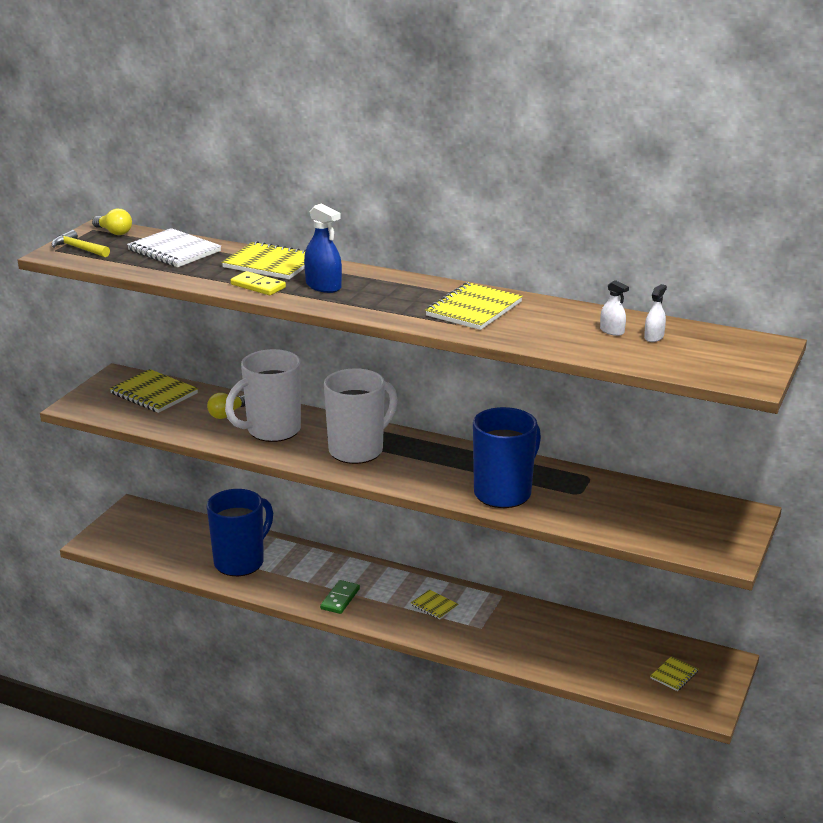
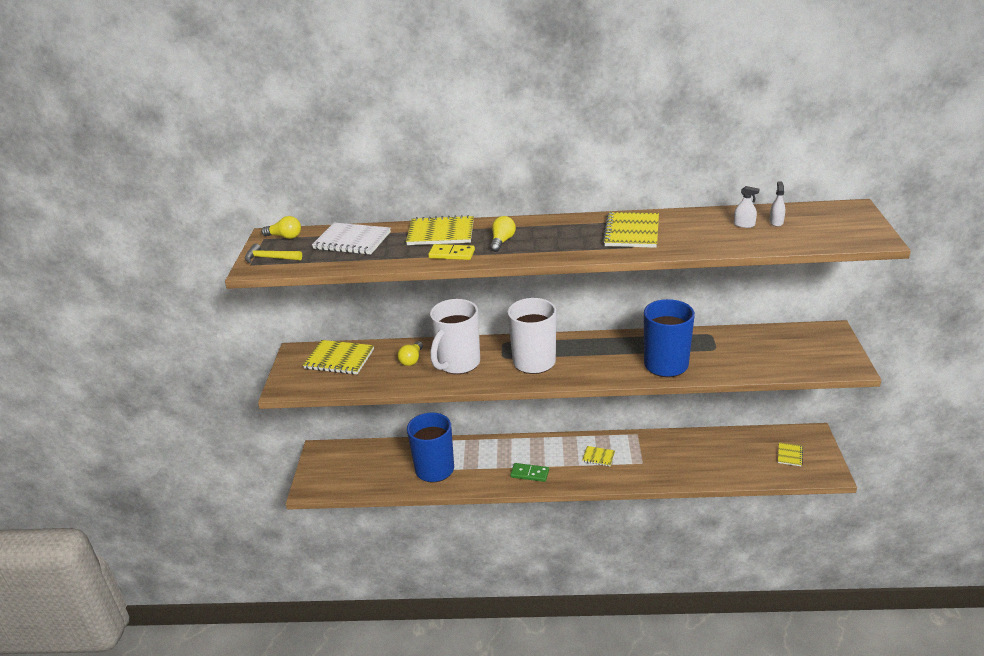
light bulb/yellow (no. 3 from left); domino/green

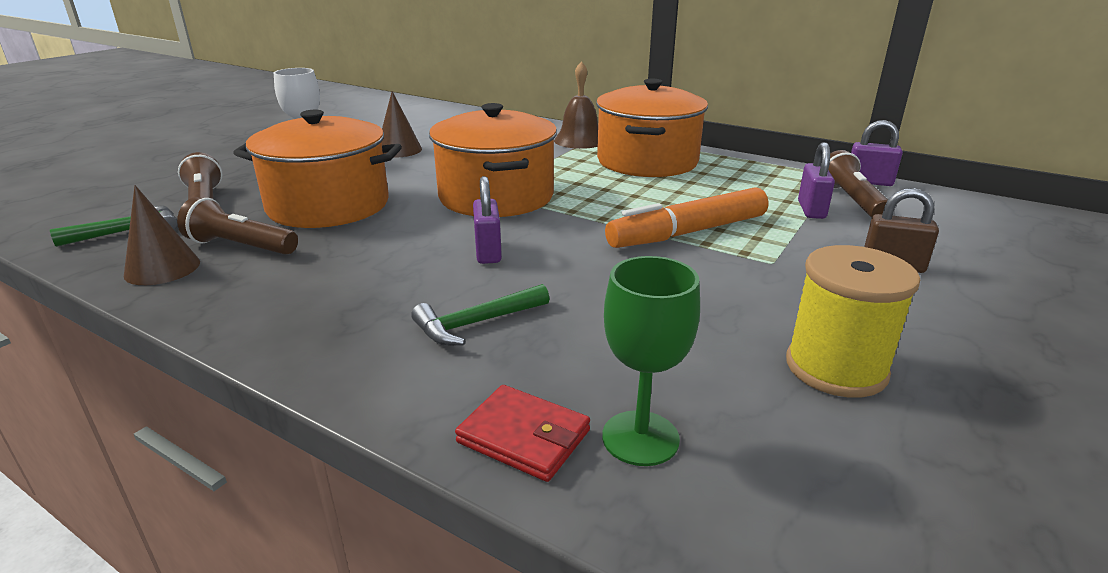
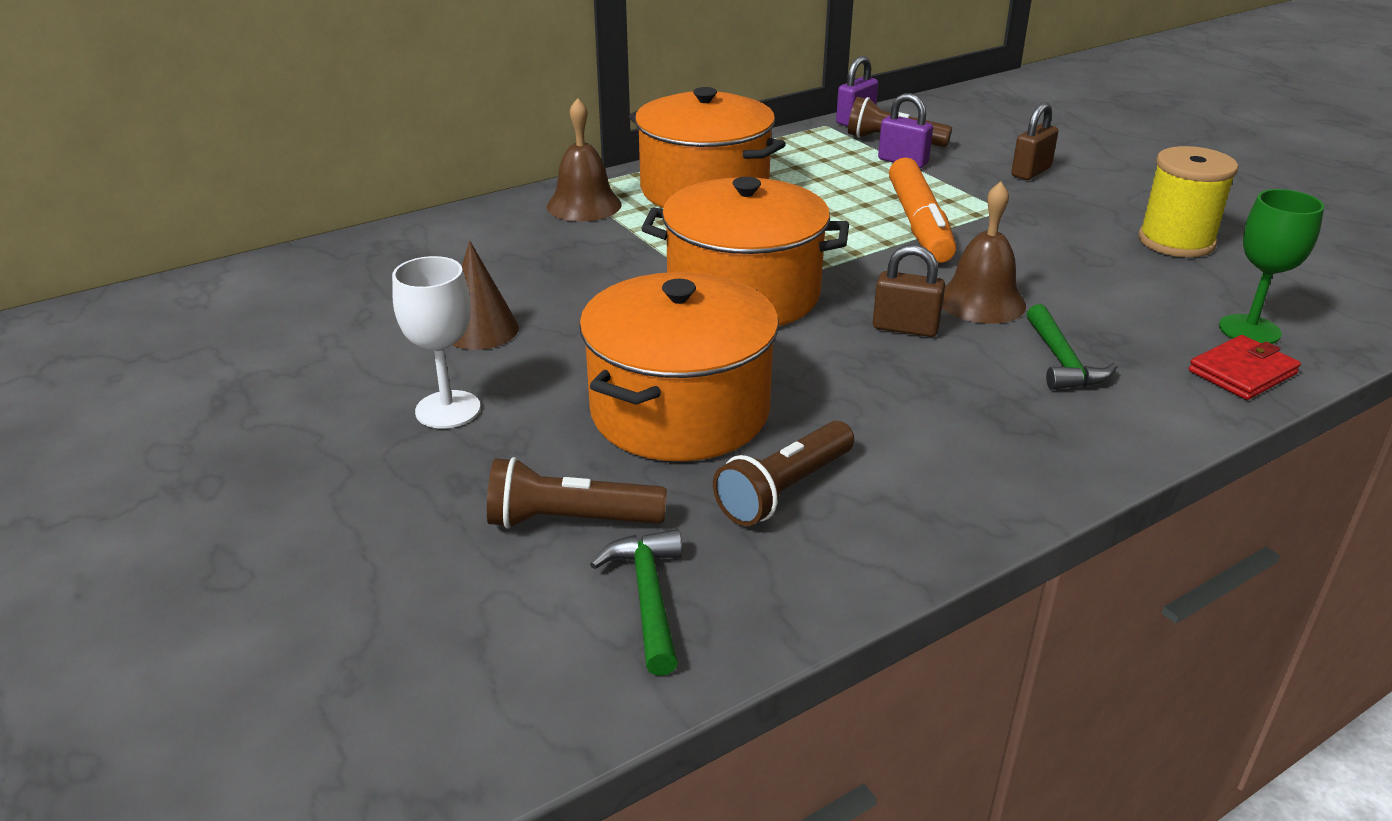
padlock/brown (no. 1 from left); bell/brown (no. 2 from left); cone/brown (no. 1 from left in the first image)

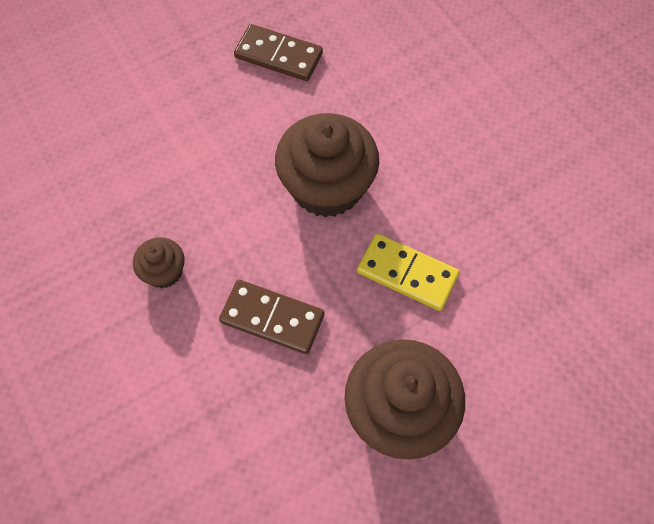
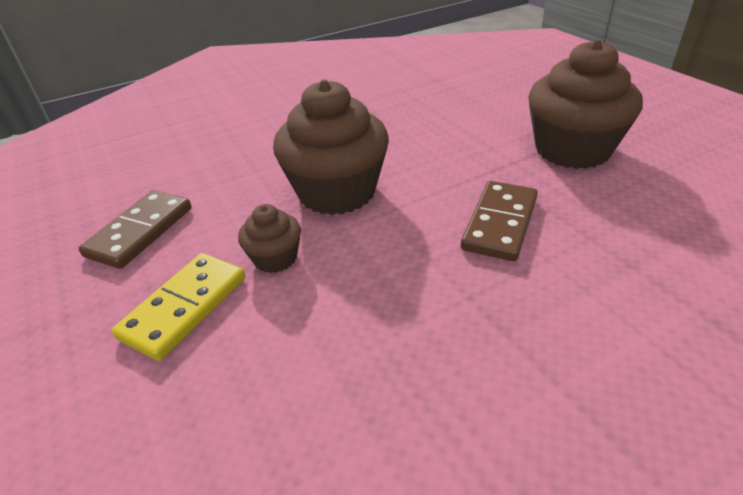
domino/yellow; cupcake/brown (no. 1 from left)

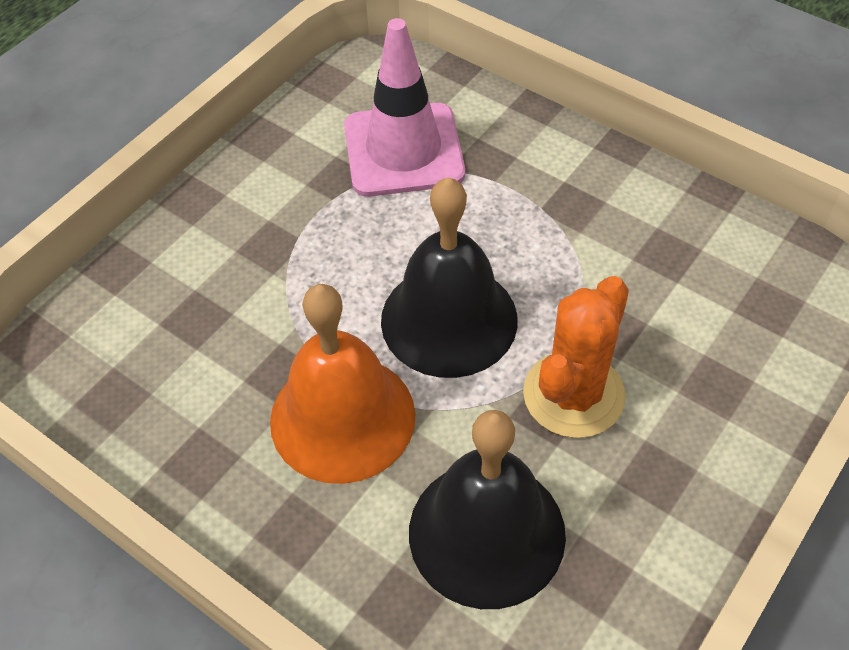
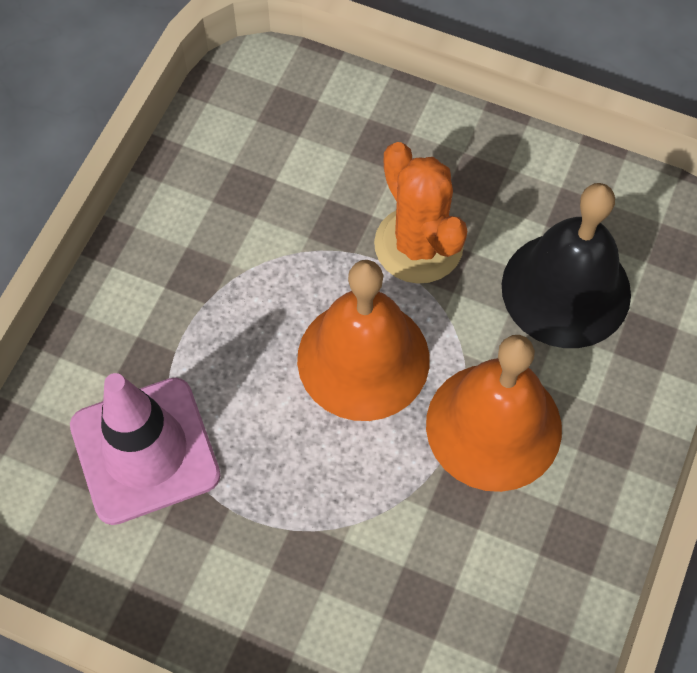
bell/orange (no. 1 from left); cactus/orange

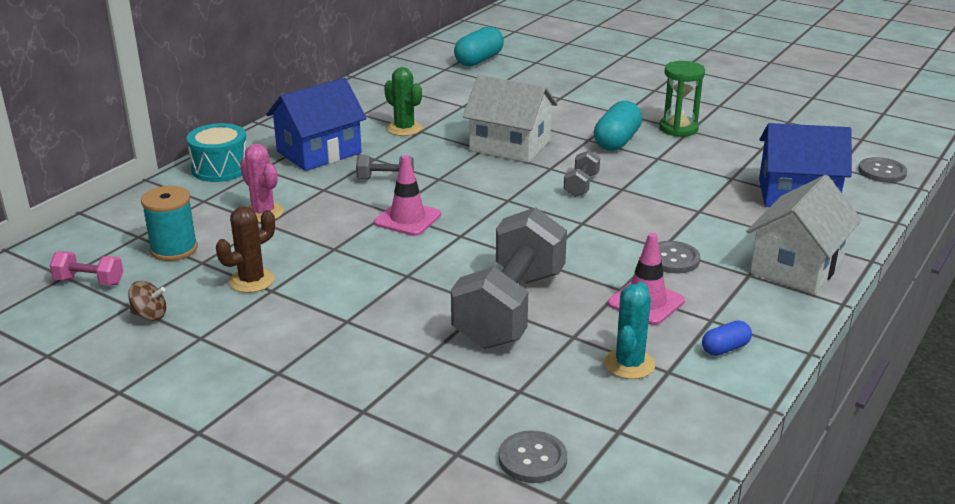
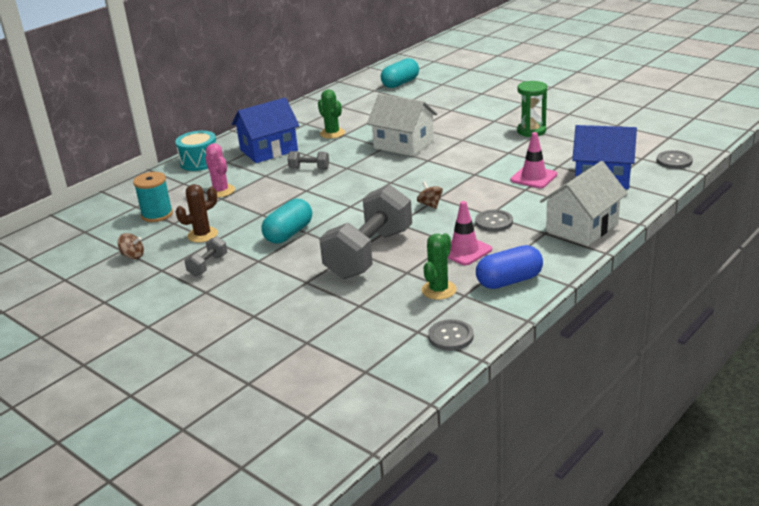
dumbbell/grey (no. 1 from left); capsule/turquoise (no. 1 from left); spinning top/brown (no. 2 from left); cactus/green (no. 2 from left); button/grey (no. 1 from left); capsule/blue; traffic cone/pink (no. 2 from left); dumbbell/pink

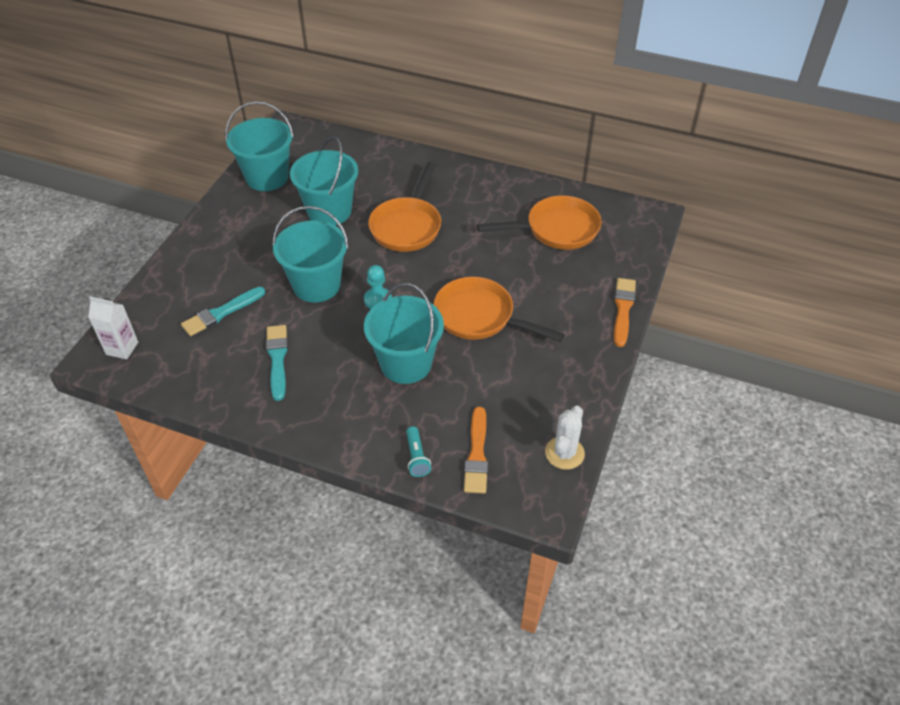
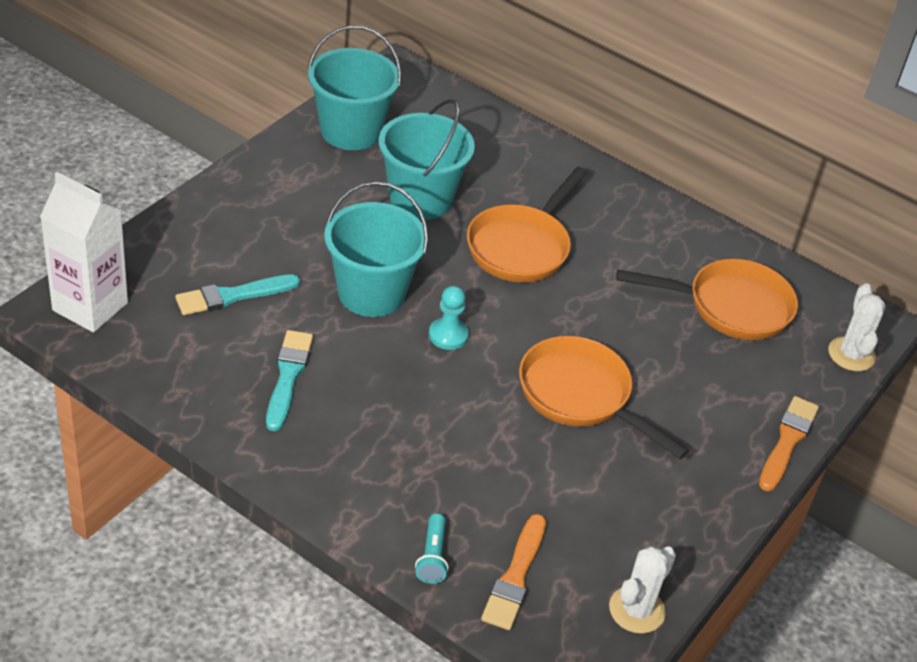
carton/white; cactus/white (no. 2 from left); bucket/turquoise (no. 4 from left in the first image)

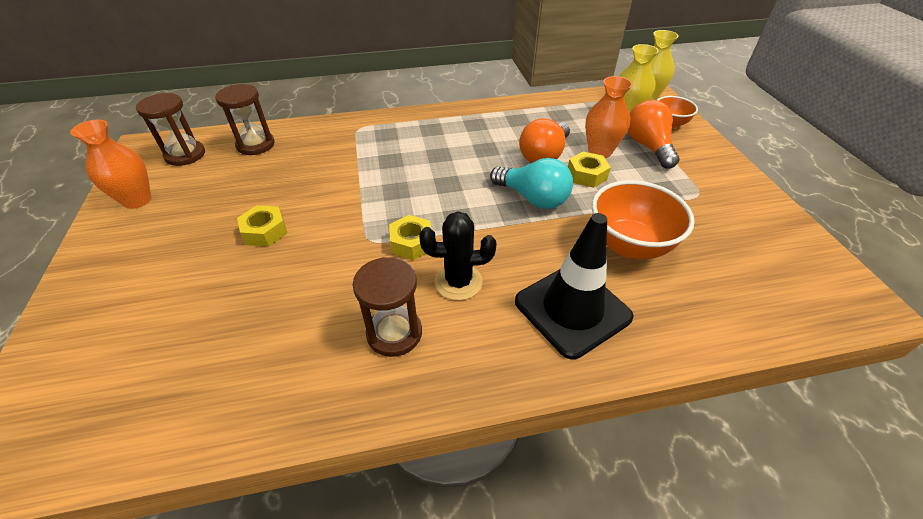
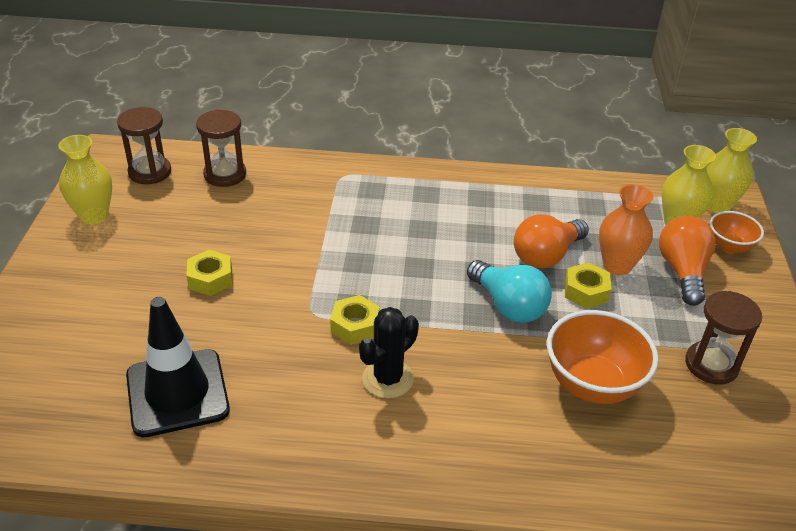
vase/yellow (no. 1 from left); traffic cone/black; cactus/black; hourglass/brown (no. 3 from left)

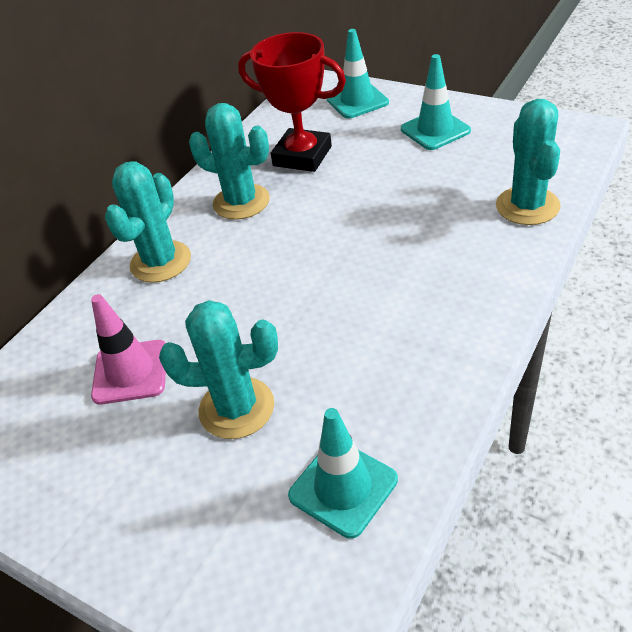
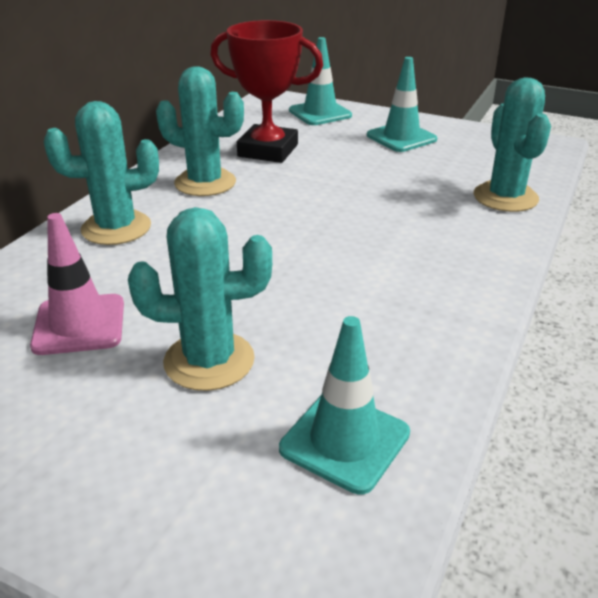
cactus/turquoise (no. 1 from left)

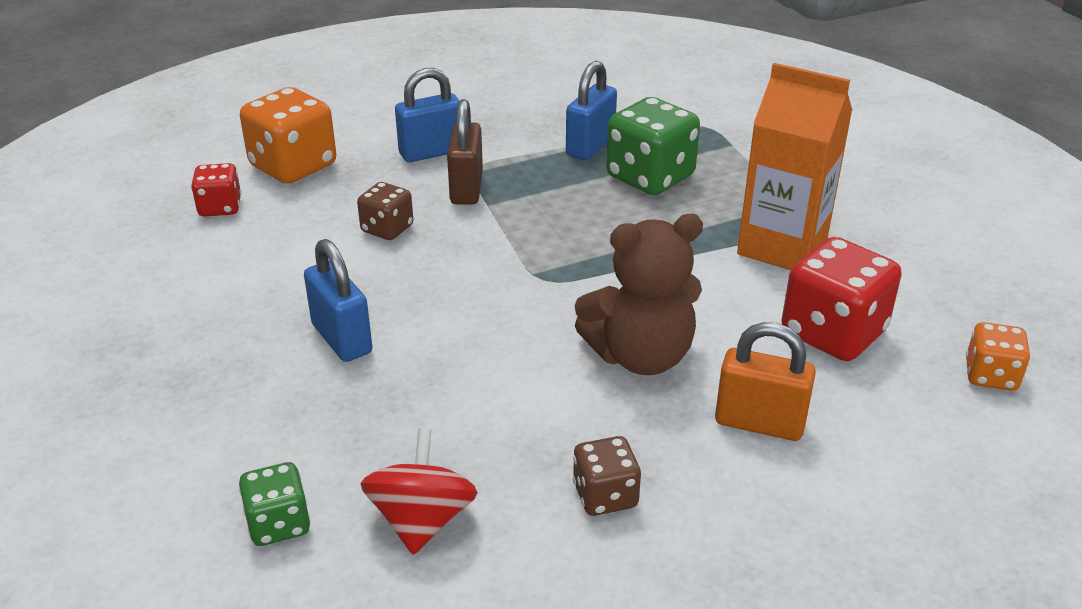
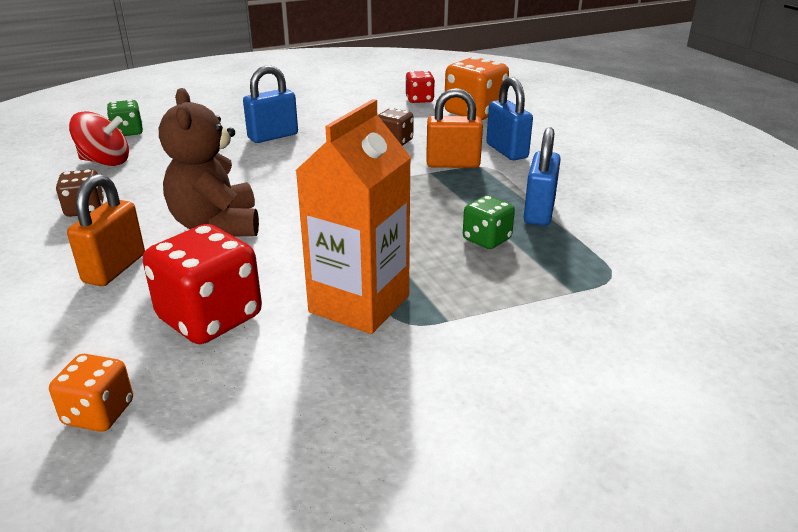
padlock/orange (no. 2 from left); dice/green (no. 2 from left); padlock/blue (no. 3 from left)

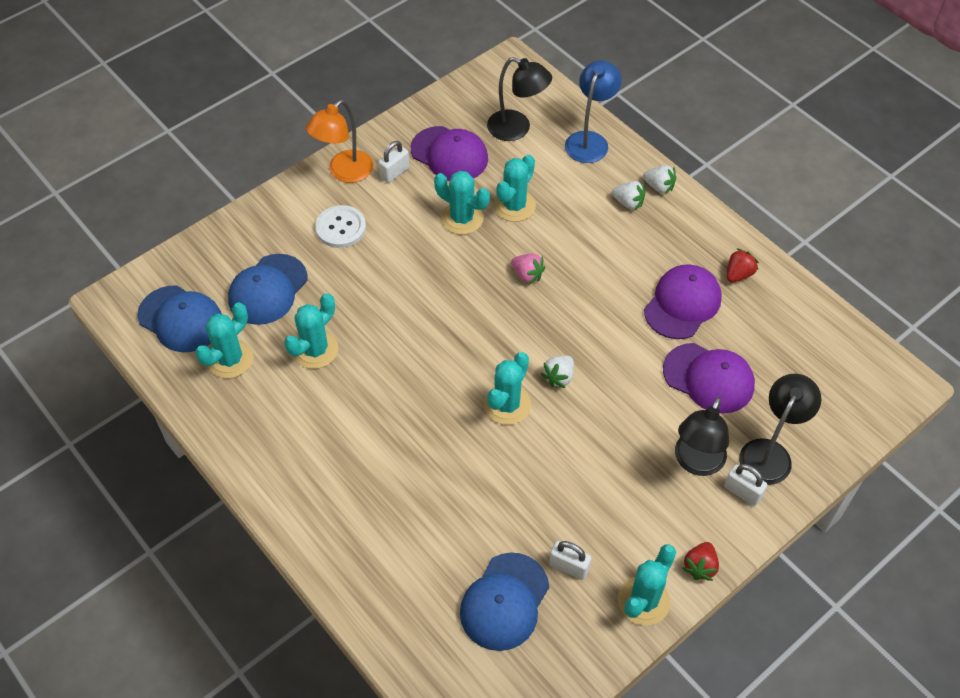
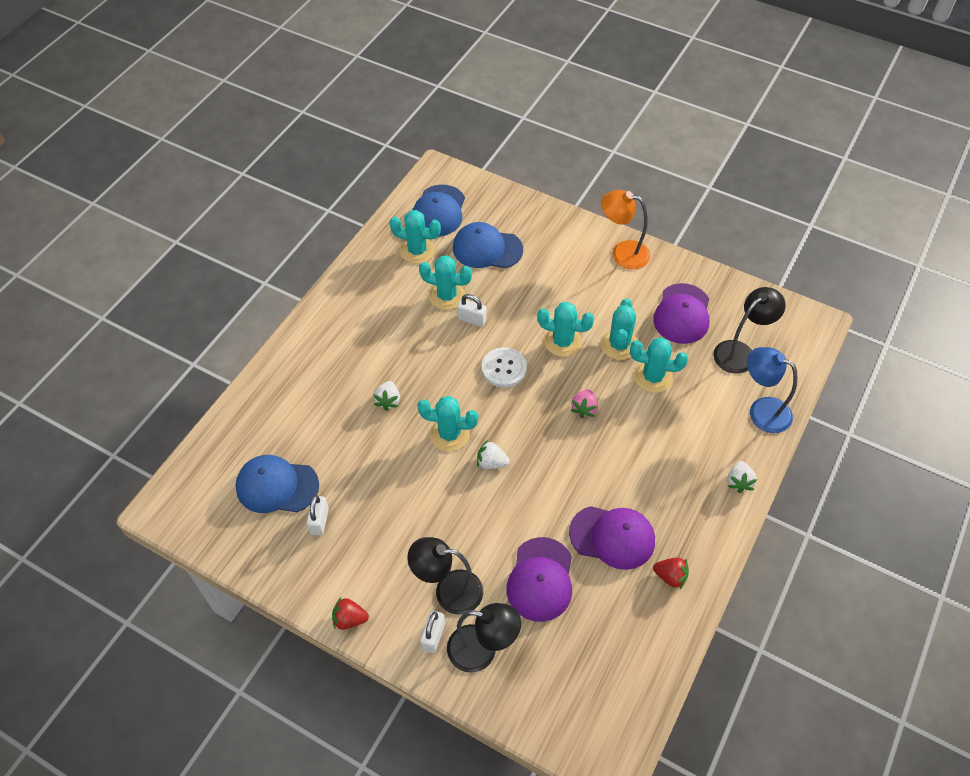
strawberry/white (no. 1 from left); padlock/white (no. 3 from left); button/white; cactus/turquoise (no. 4 from left); lamp/black (no. 3 from left); lamp/blue

